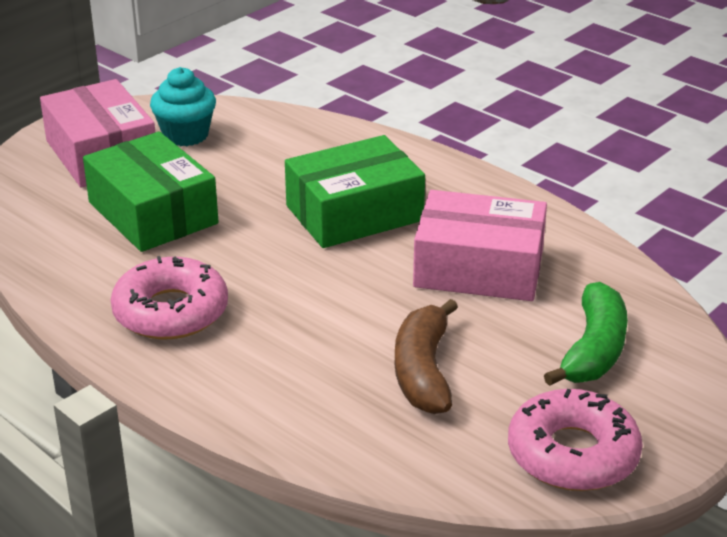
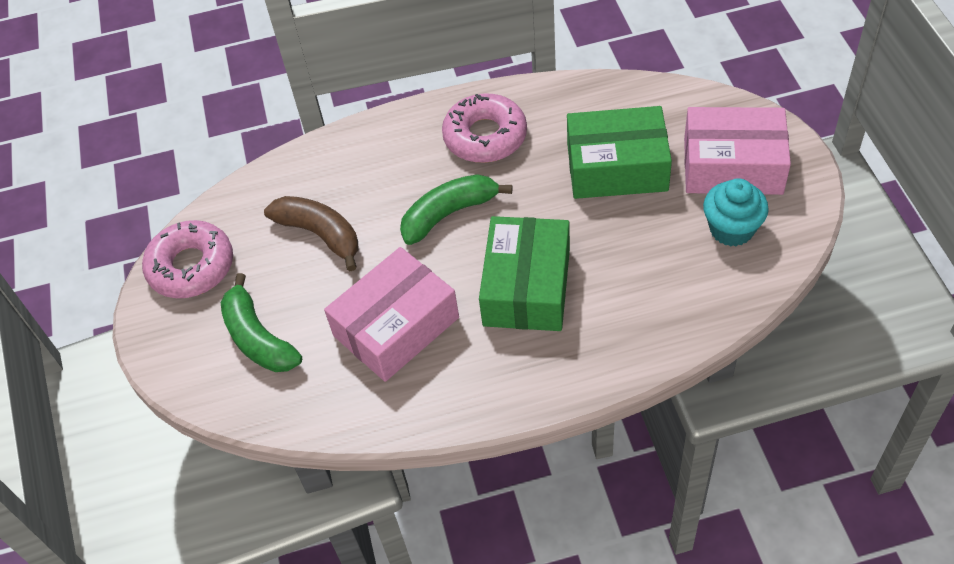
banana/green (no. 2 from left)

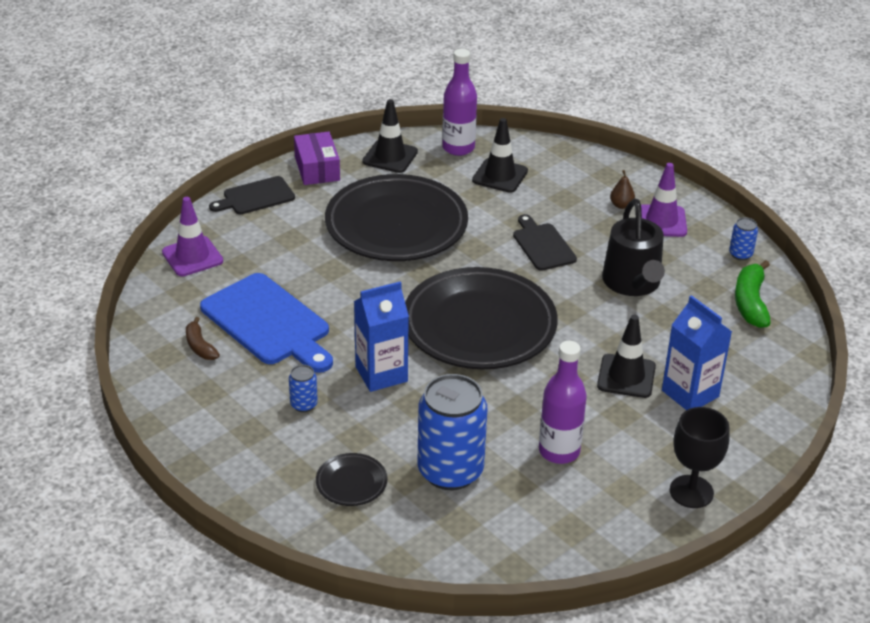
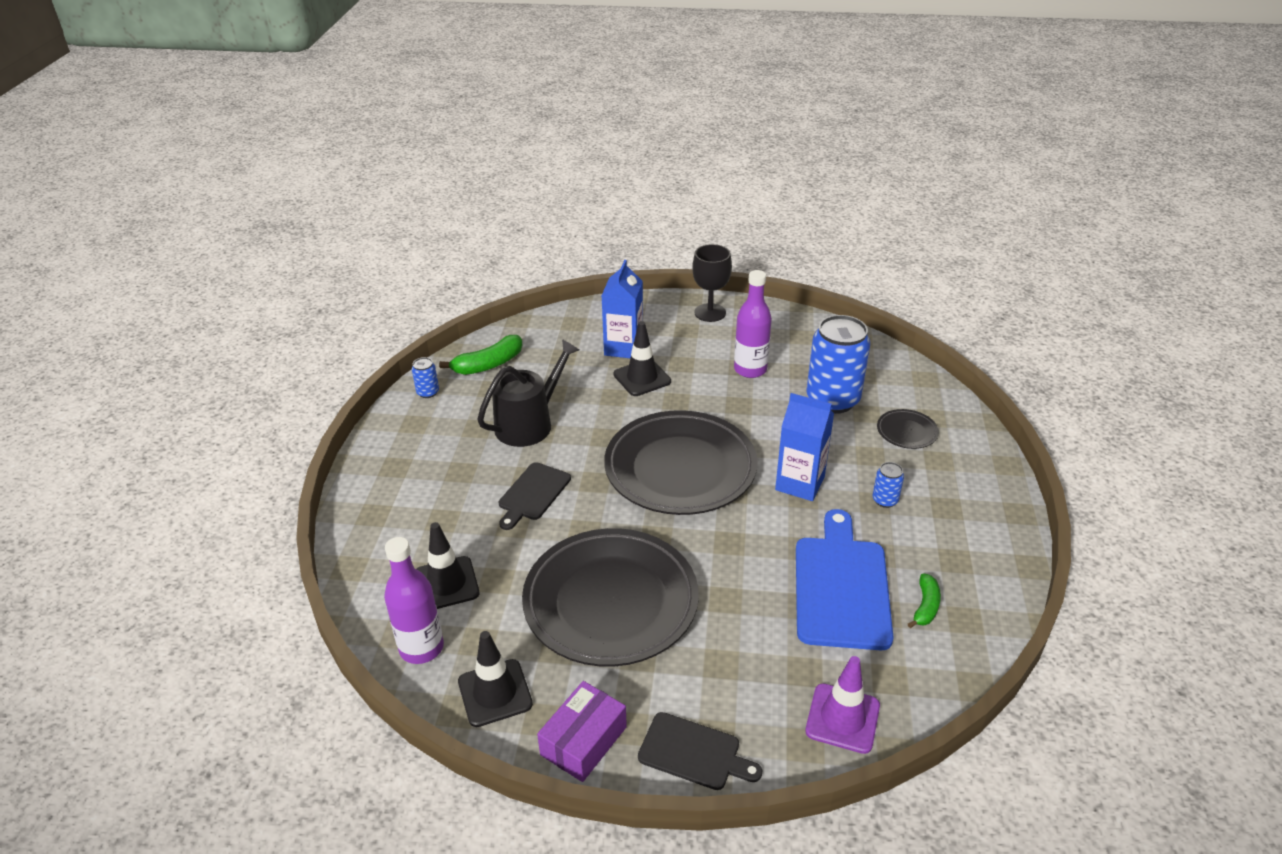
banana/green (no. 2 from left); pear/brown; traffic cone/purple (no. 2 from left in the first image)

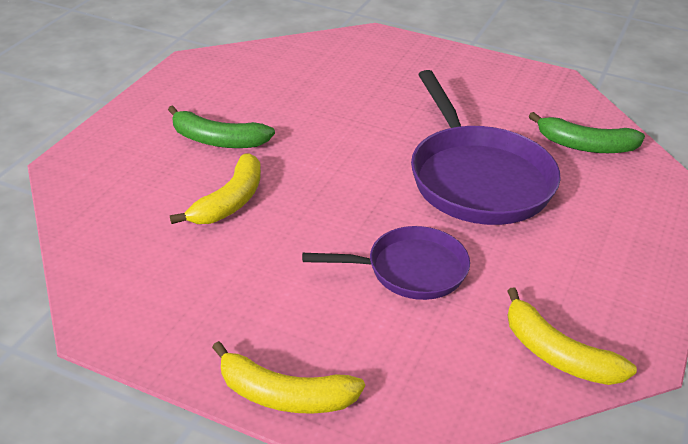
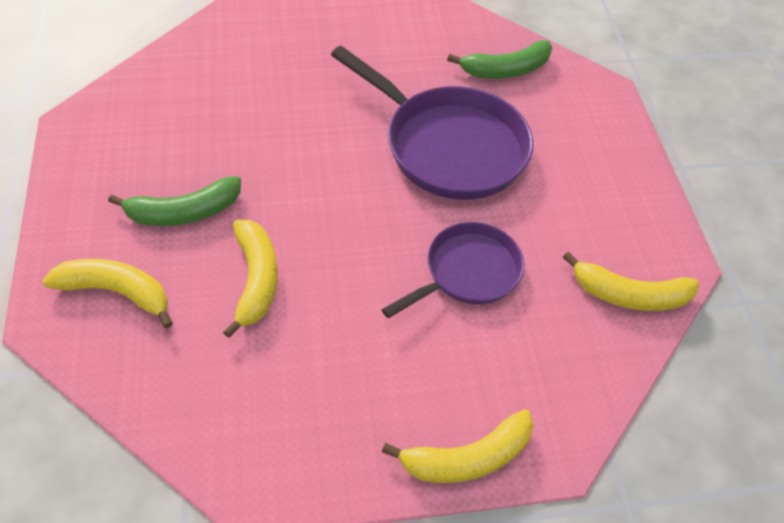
banana/yellow (no. 1 from left)

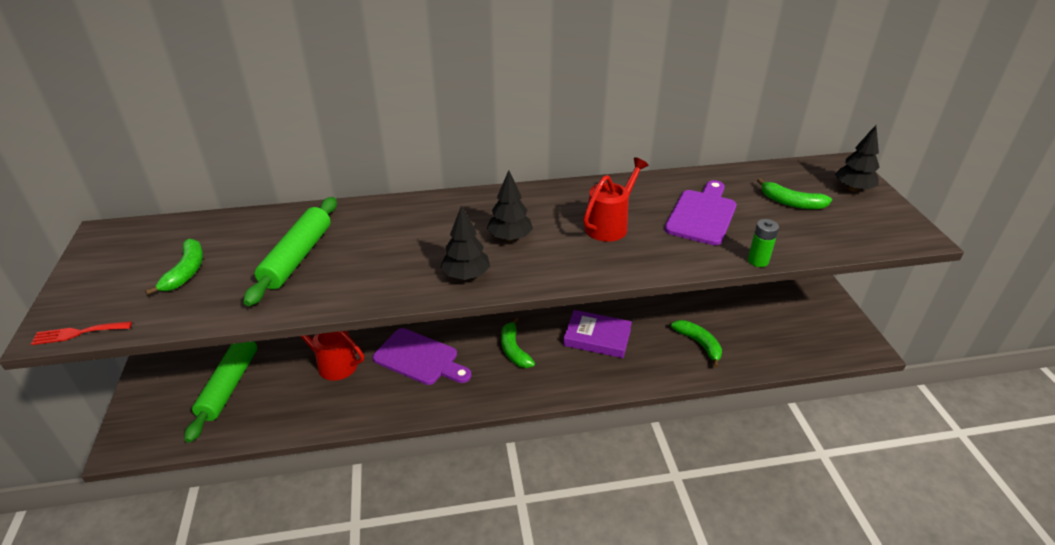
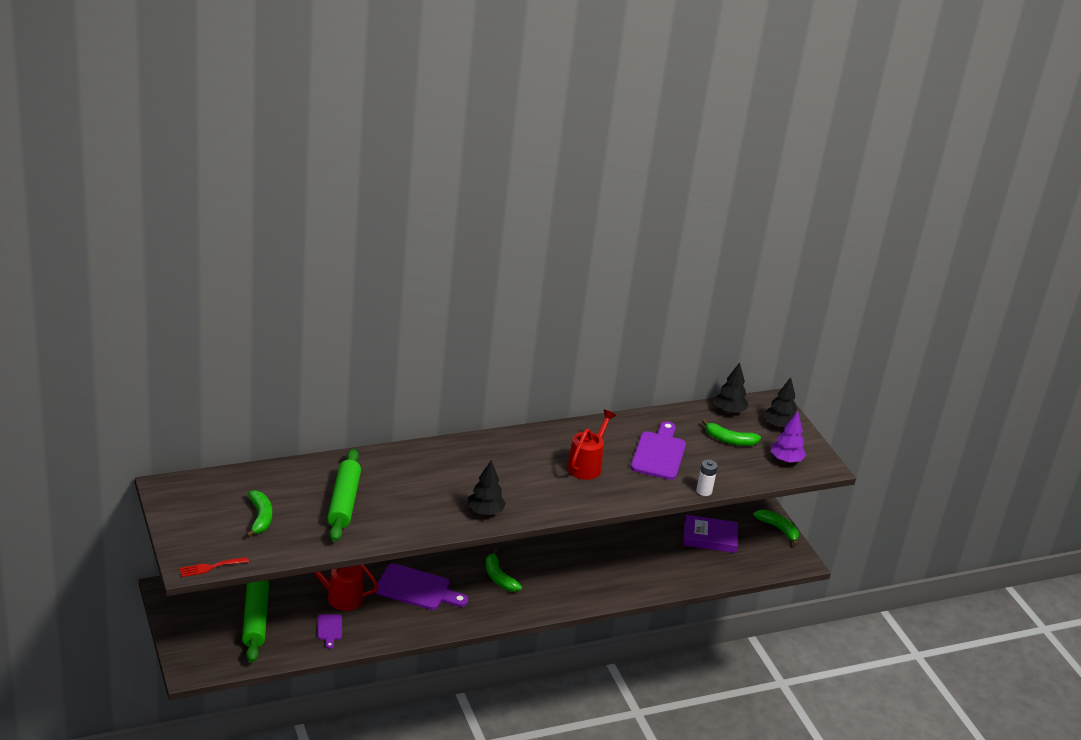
cutting board/purple (no. 1 from left); book/purple; battery/white; tree/black (no. 2 from left); banana/green (no. 4 from left); tree/purple

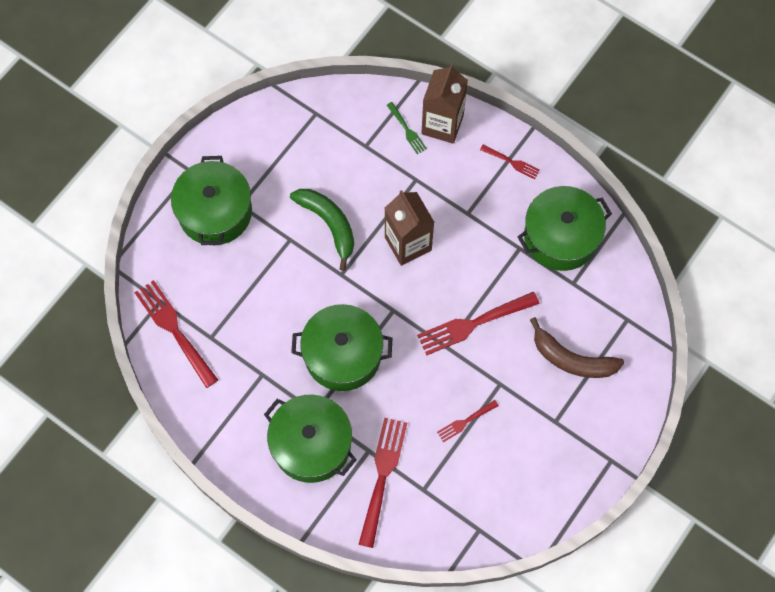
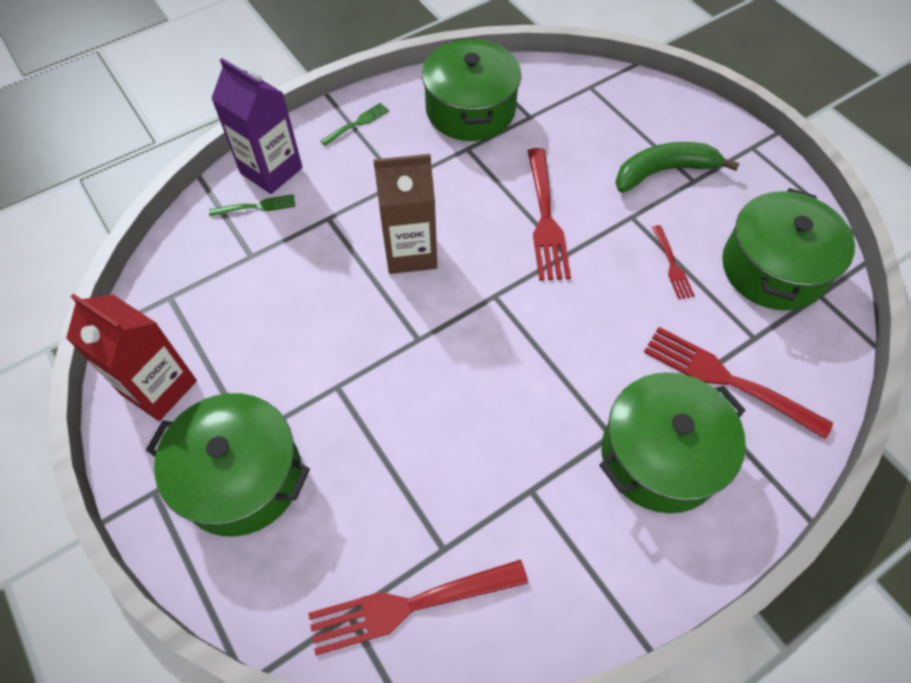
carton/red; carton/purple; fork/green (no. 2 from left); banana/green; pot/green (no. 4 from left); banana/brown

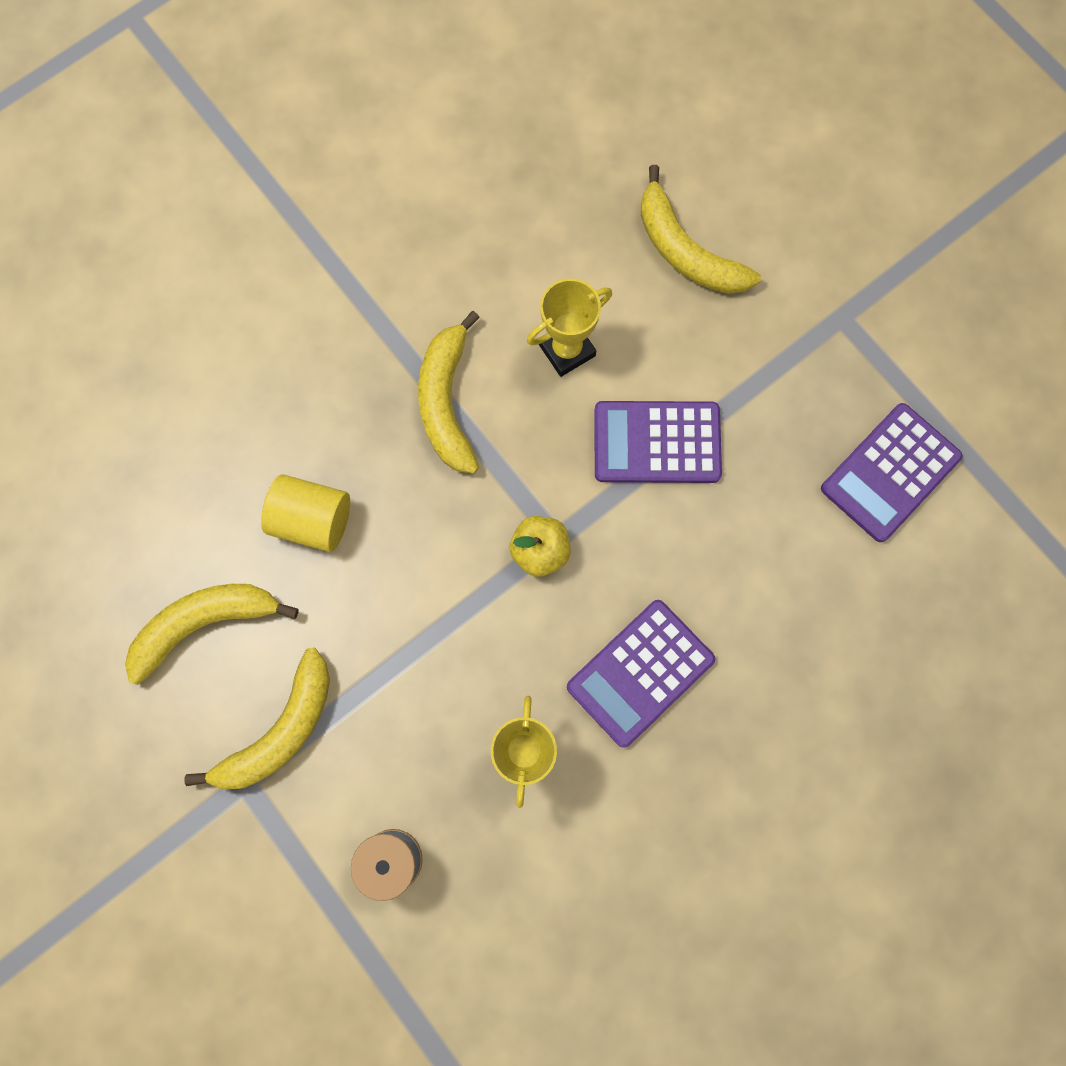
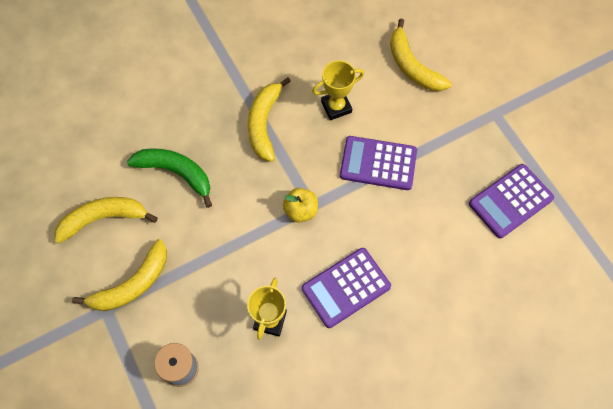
banana/green

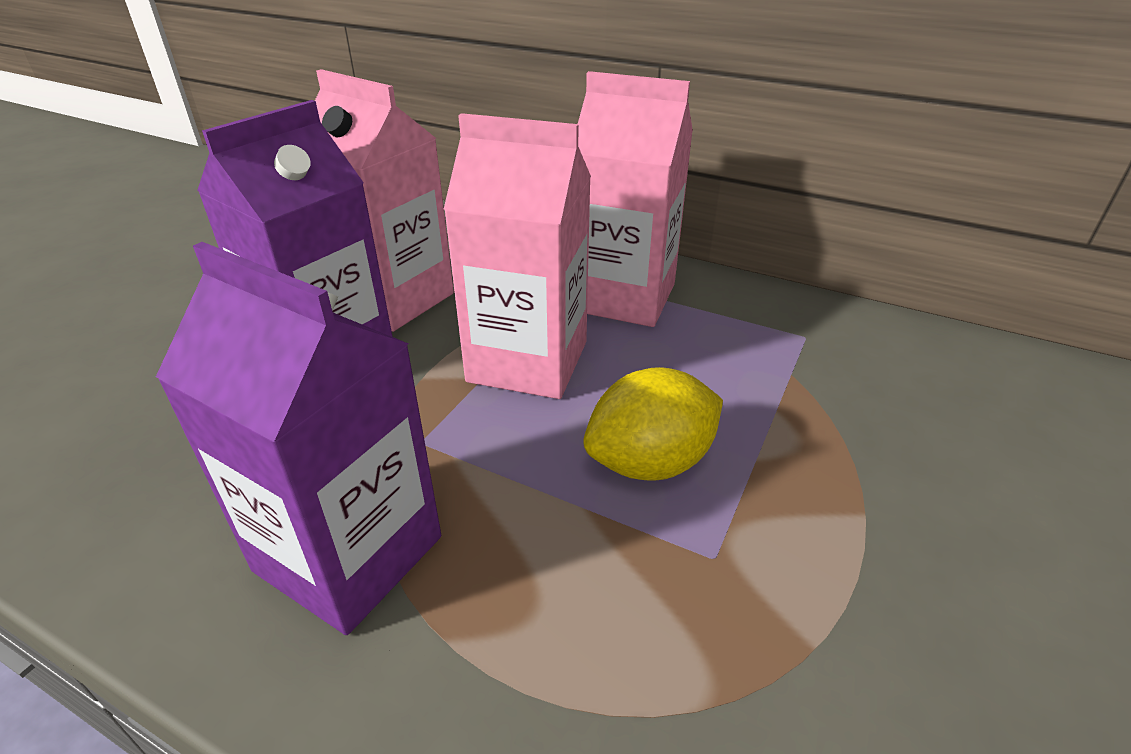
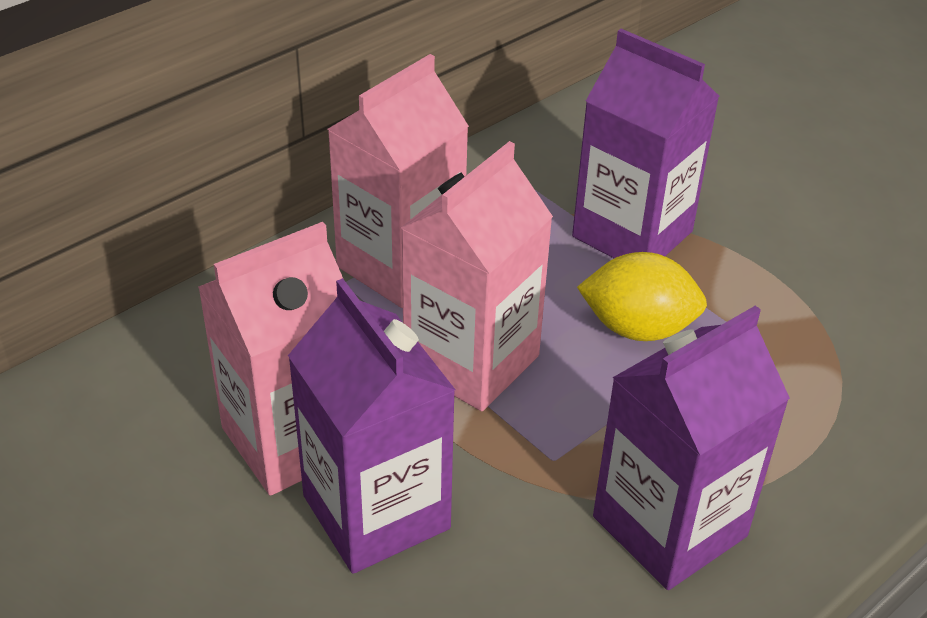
carton/purple (no. 2 from left); lemon/yellow

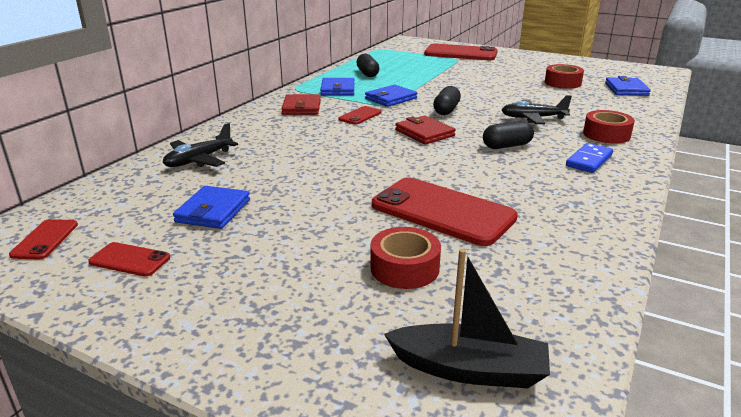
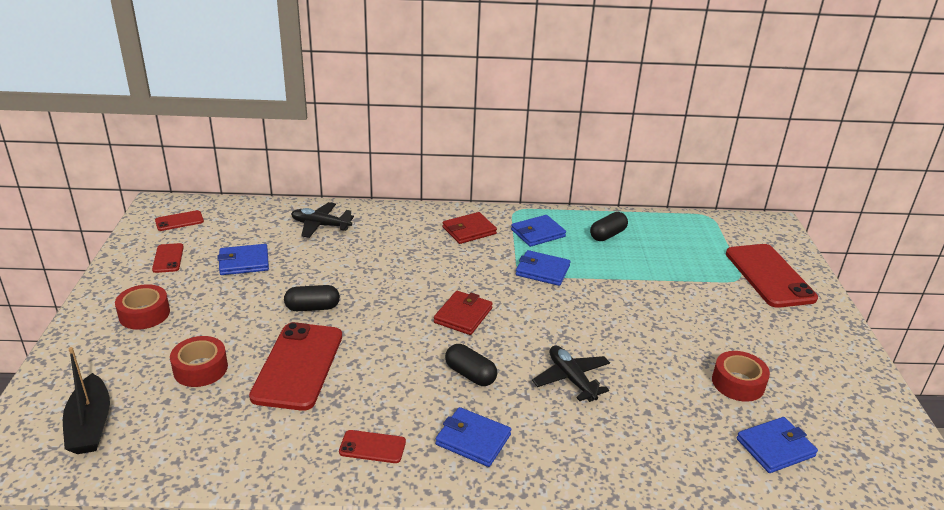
tape/red (no. 1 from left); capsule/black (no. 1 from left); phone/red (no. 4 from left); wallet/blue (no. 2 from left)

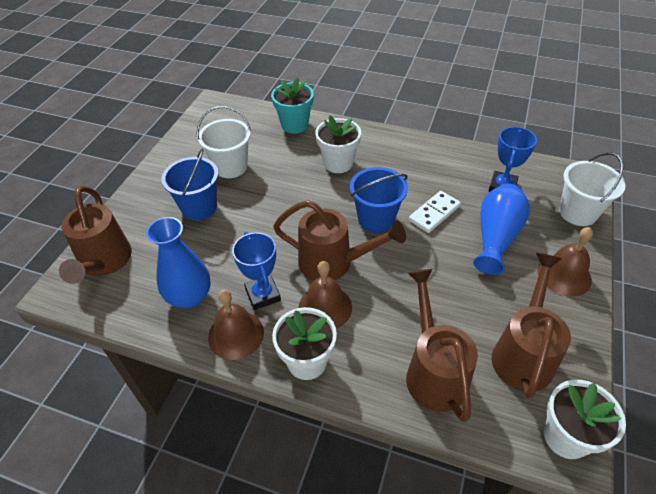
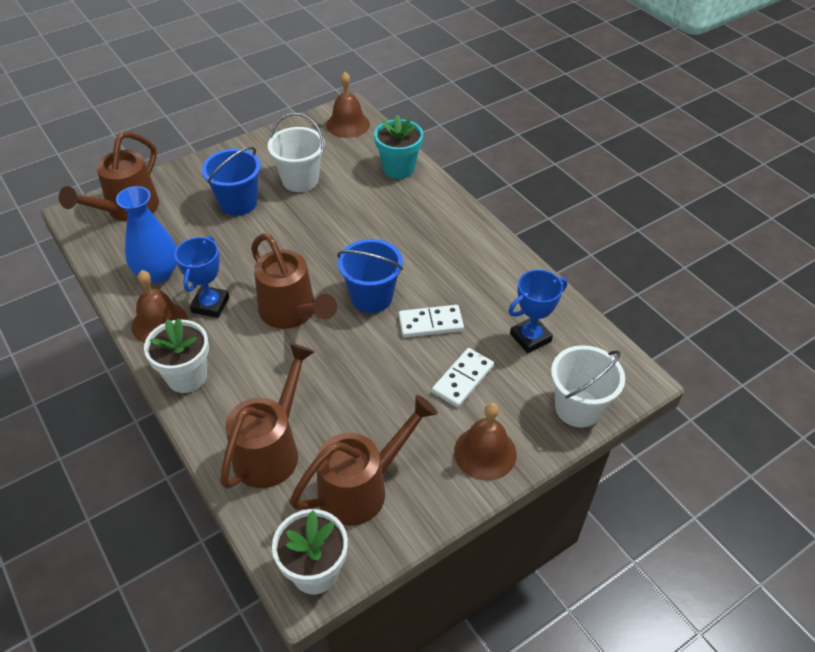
bell/brown (no. 2 from left); domino/white (no. 2 from left); flower pot/white (no. 2 from left in the first image)

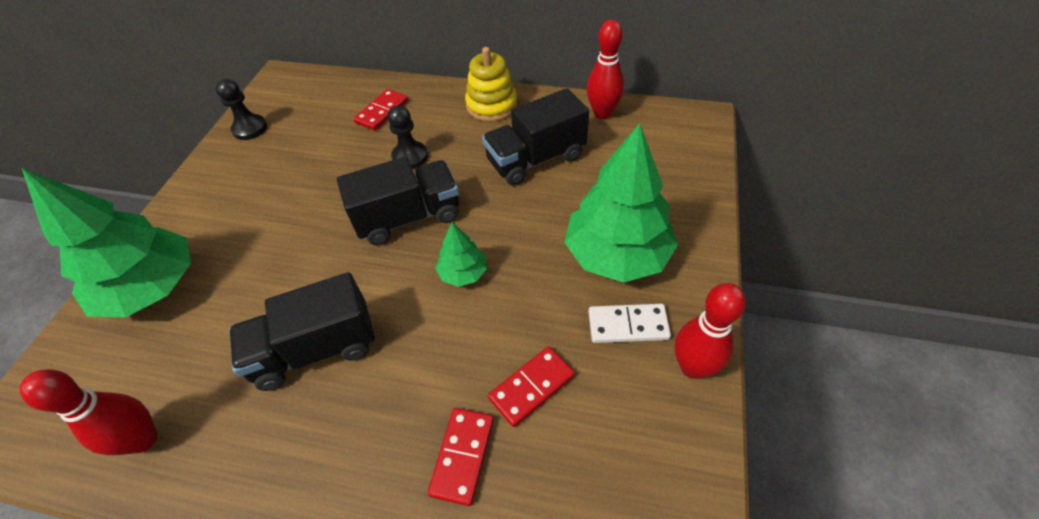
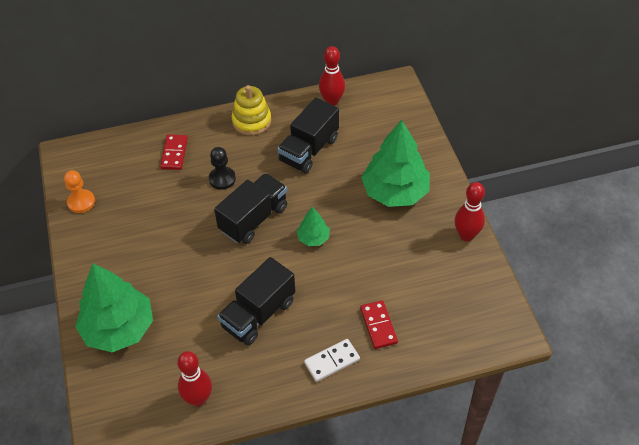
pawn/orange; domino/white; domino/red (no. 3 from left in the first image)

